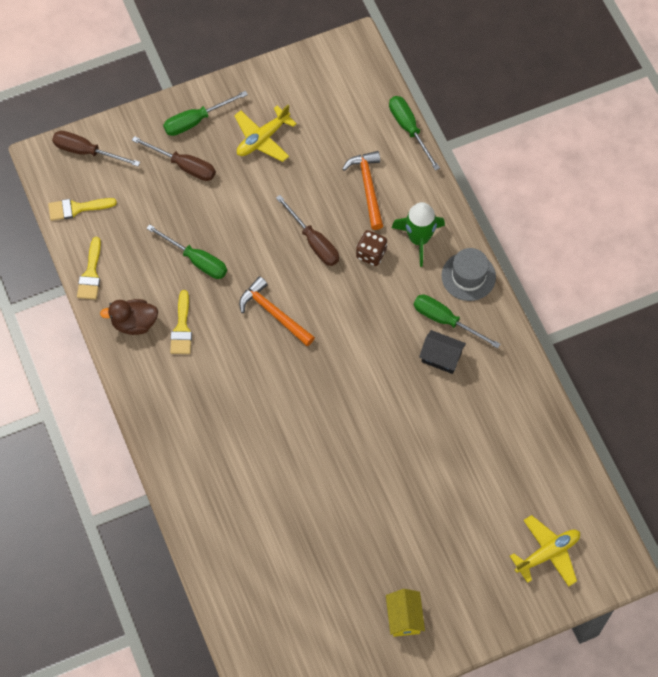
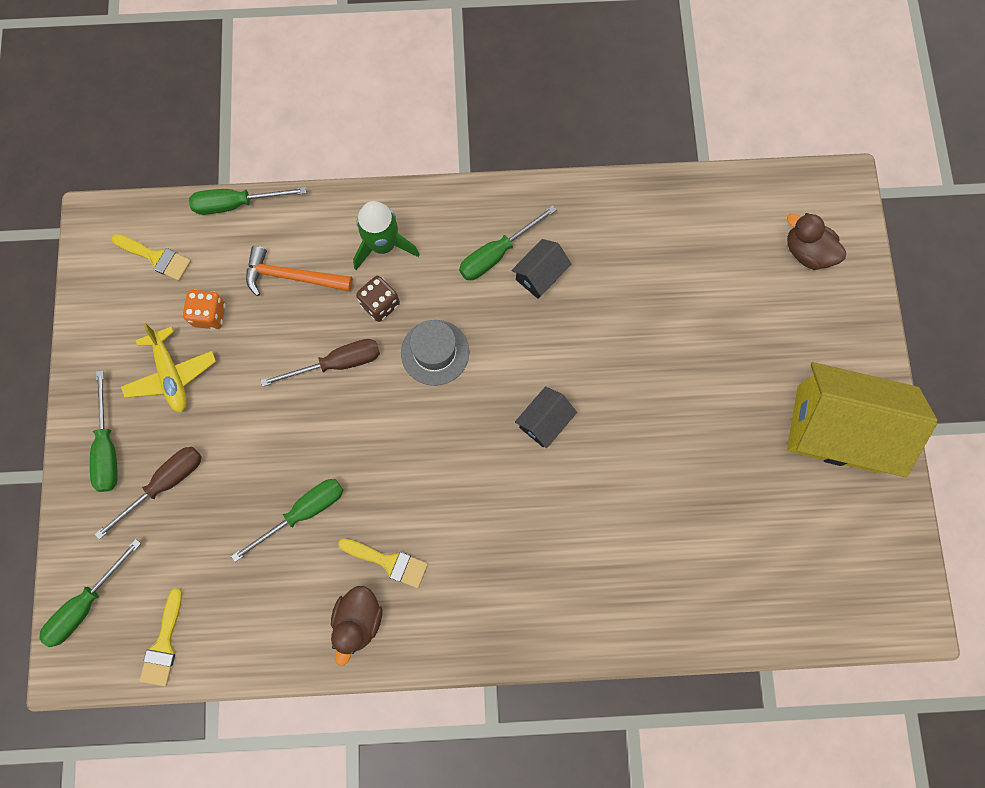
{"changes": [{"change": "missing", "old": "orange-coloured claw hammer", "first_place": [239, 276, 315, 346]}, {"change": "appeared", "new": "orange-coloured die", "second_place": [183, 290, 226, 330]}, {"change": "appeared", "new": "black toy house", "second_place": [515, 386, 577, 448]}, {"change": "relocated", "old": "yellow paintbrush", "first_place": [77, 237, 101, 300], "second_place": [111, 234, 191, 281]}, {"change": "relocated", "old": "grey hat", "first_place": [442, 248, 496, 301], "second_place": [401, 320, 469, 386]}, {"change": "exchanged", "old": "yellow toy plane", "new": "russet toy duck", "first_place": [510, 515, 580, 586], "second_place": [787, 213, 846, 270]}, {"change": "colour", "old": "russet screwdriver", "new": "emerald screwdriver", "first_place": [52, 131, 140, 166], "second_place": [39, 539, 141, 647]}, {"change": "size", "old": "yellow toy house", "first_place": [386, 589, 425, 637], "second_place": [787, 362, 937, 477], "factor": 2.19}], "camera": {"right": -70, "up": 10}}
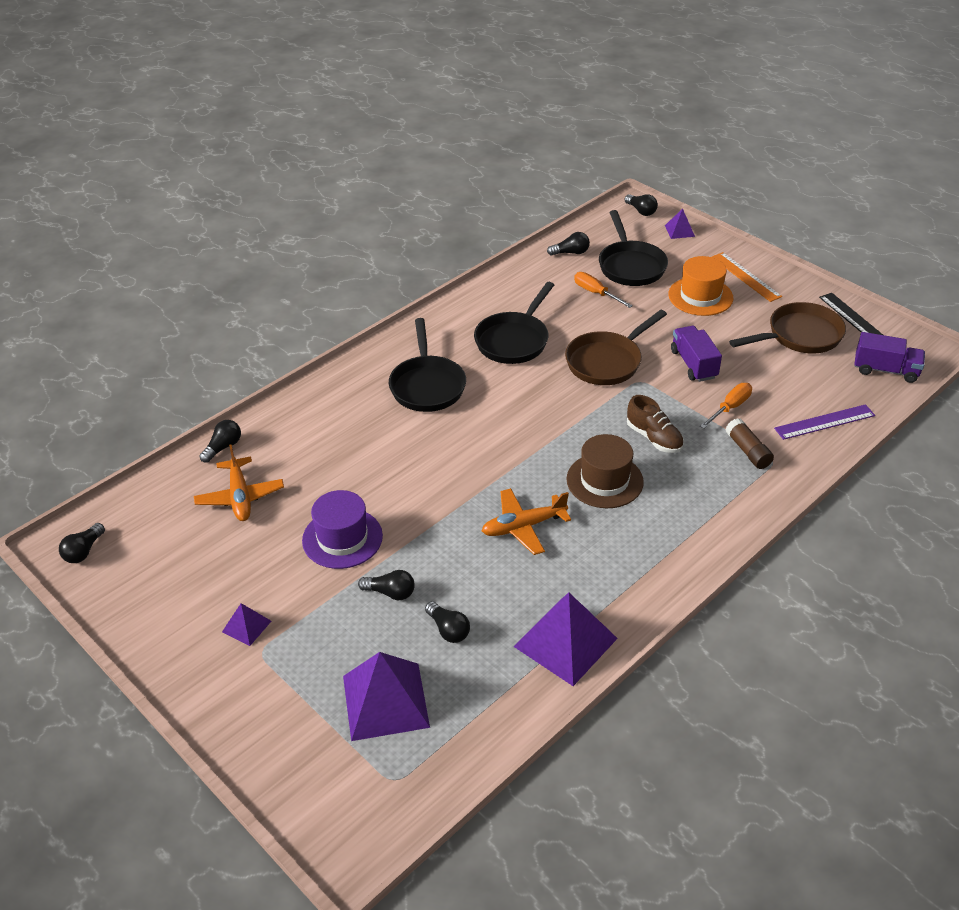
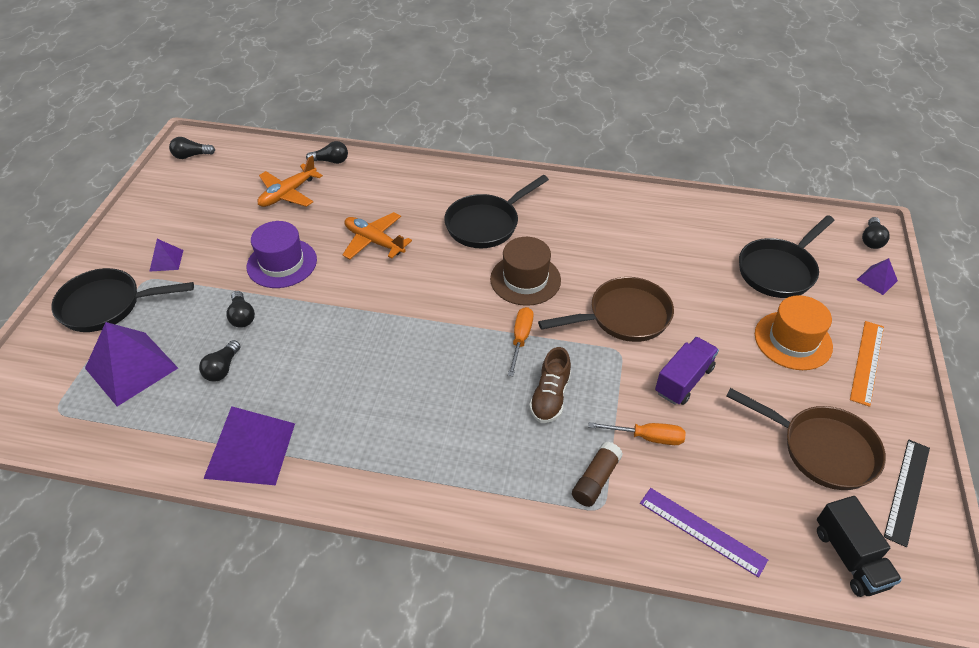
{"changes": [{"change": "missing", "old": "black bulb", "first_place": [547, 232, 590, 256]}, {"change": "relocated", "old": "black pan", "first_place": [474, 282, 554, 364], "second_place": [51, 268, 194, 332]}, {"change": "relocated", "old": "orange-coloured toy plane", "first_place": [482, 488, 571, 555], "second_place": [343, 212, 412, 259]}, {"change": "relocated", "old": "russet hat", "first_place": [566, 434, 644, 508], "second_place": [490, 237, 561, 306]}, {"change": "relocated", "old": "orange-coloured screwdriver", "first_place": [574, 272, 633, 308], "second_place": [508, 307, 534, 376]}, {"change": "colour", "old": "purple toy truck", "new": "black toy truck", "first_place": [855, 332, 925, 383], "second_place": [817, 496, 902, 597]}, {"change": "spun", "old": "russet pan", "first_place": [565, 310, 667, 385], "second_place": [538, 277, 674, 342], "degrees": 150}], "camera": {"right": 55, "up": 5}}
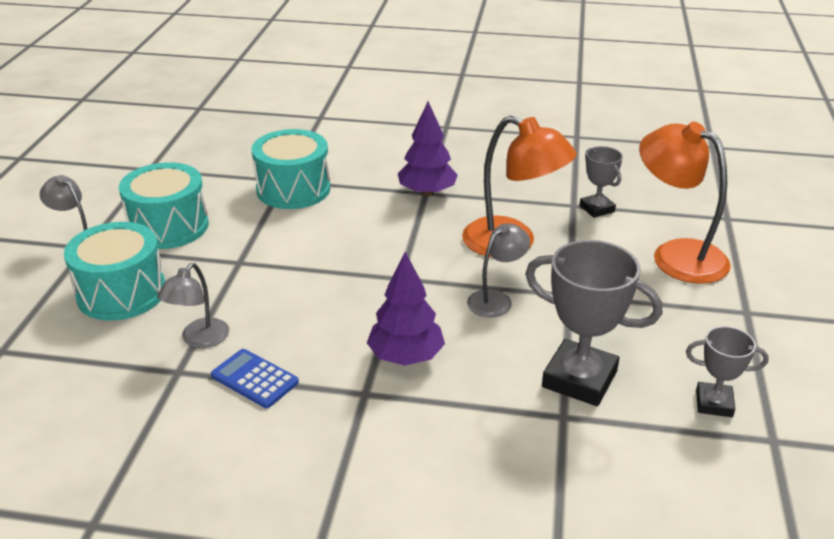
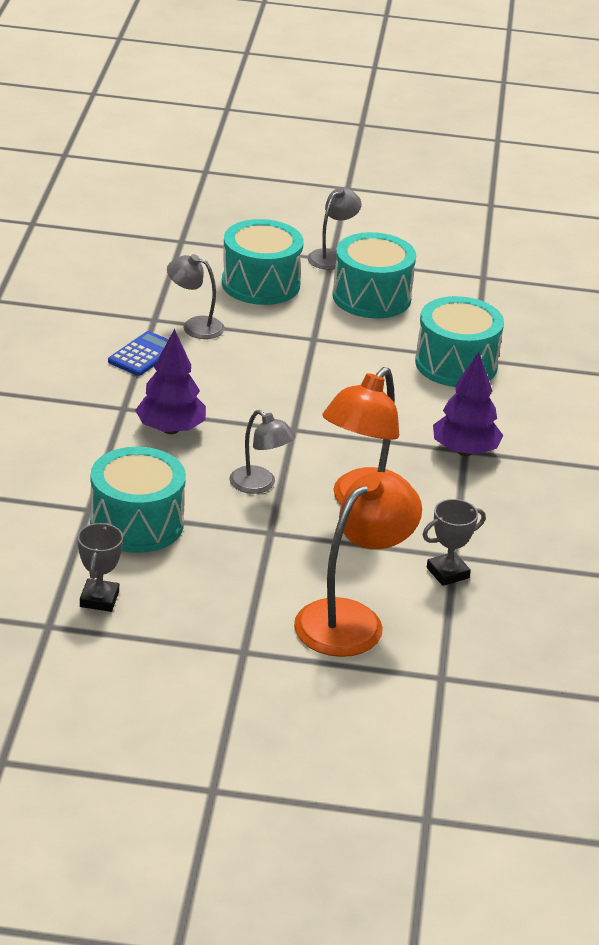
{"changes": [{"change": "exchanged", "old": "grey prize cup", "new": "teal toy drum", "first_place": [525, 240, 662, 406], "second_place": [90, 447, 186, 553]}], "camera": {"right": 85, "up": 0}}
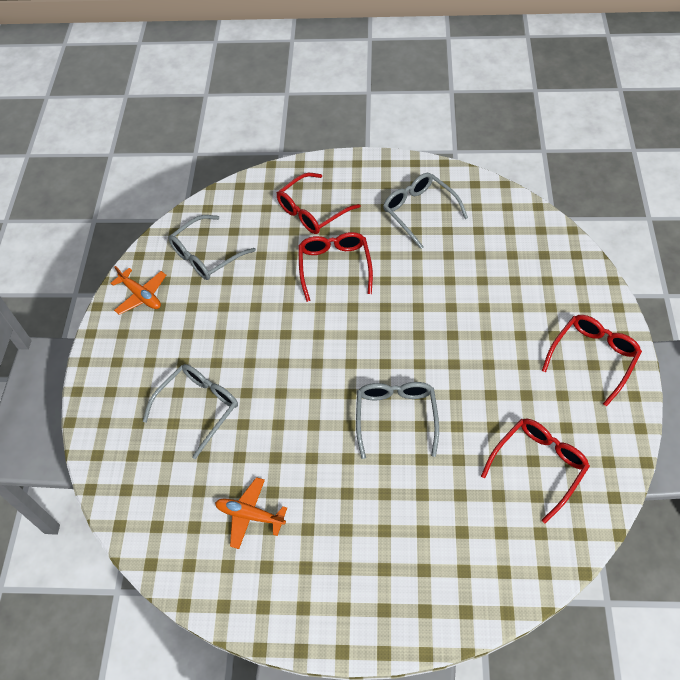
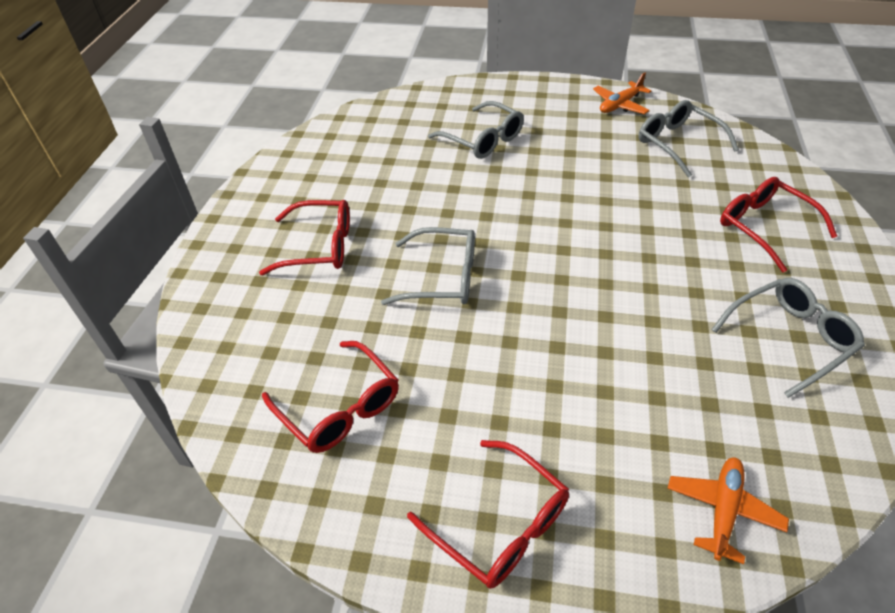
{"changes": [{"change": "relocated", "old": "orange-coloured toy plane", "first_place": [215, 477, 287, 549], "second_place": [667, 457, 789, 564]}, {"change": "relocated", "old": "scarlet eyeglasses", "first_place": [298, 232, 373, 302], "second_place": [259, 200, 350, 275]}], "camera": {"right": 95, "up": -10}}
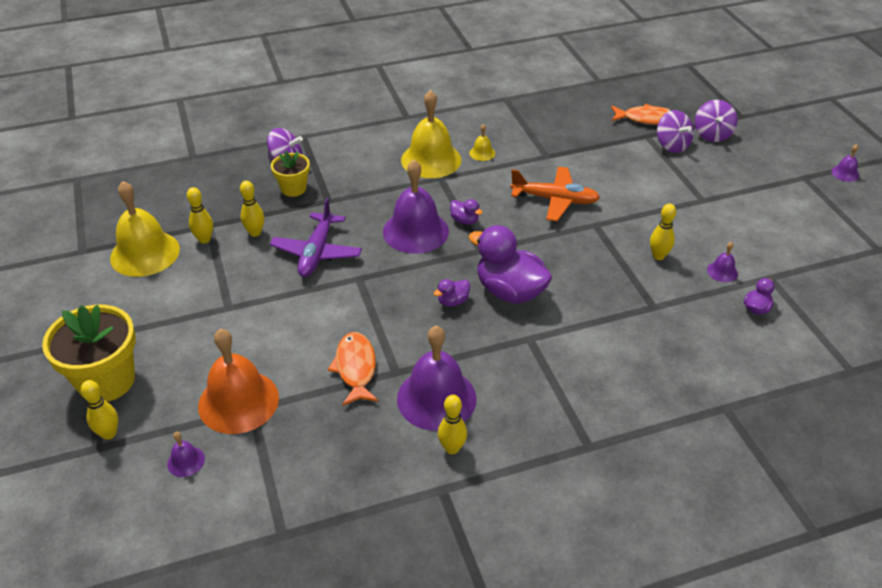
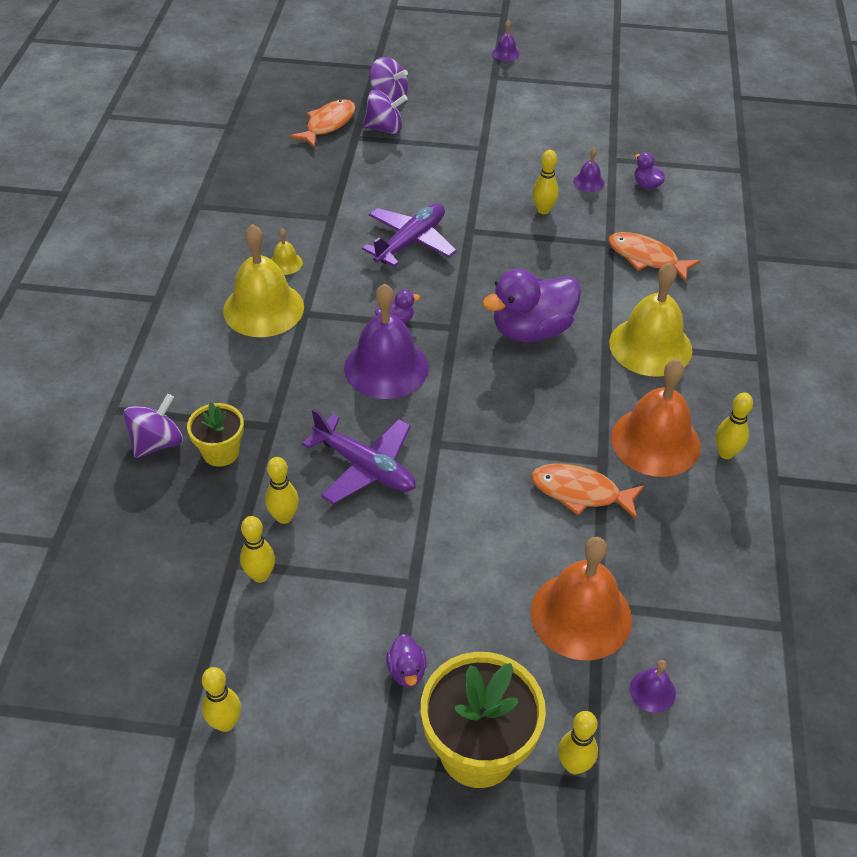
{"changes": [{"change": "appeared", "new": "yellow tenpin", "second_place": [202, 667, 241, 732]}, {"change": "appeared", "new": "orange-coloured fish figure", "second_place": [608, 232, 700, 282]}, {"change": "relocated", "old": "yellow bell", "first_place": [110, 181, 180, 277], "second_place": [609, 263, 692, 377]}, {"change": "relocated", "old": "purple toy duck", "first_place": [433, 279, 470, 307], "second_place": [386, 634, 427, 687]}, {"change": "colour", "old": "purple bell", "new": "orange-coloured bell", "first_place": [397, 326, 477, 431], "second_place": [611, 359, 701, 477]}, {"change": "colour", "old": "orange-coloured toy plane", "new": "purple toy plane", "first_place": [510, 167, 600, 221], "second_place": [362, 204, 457, 267]}], "camera": {"right": -65, "up": 5}}
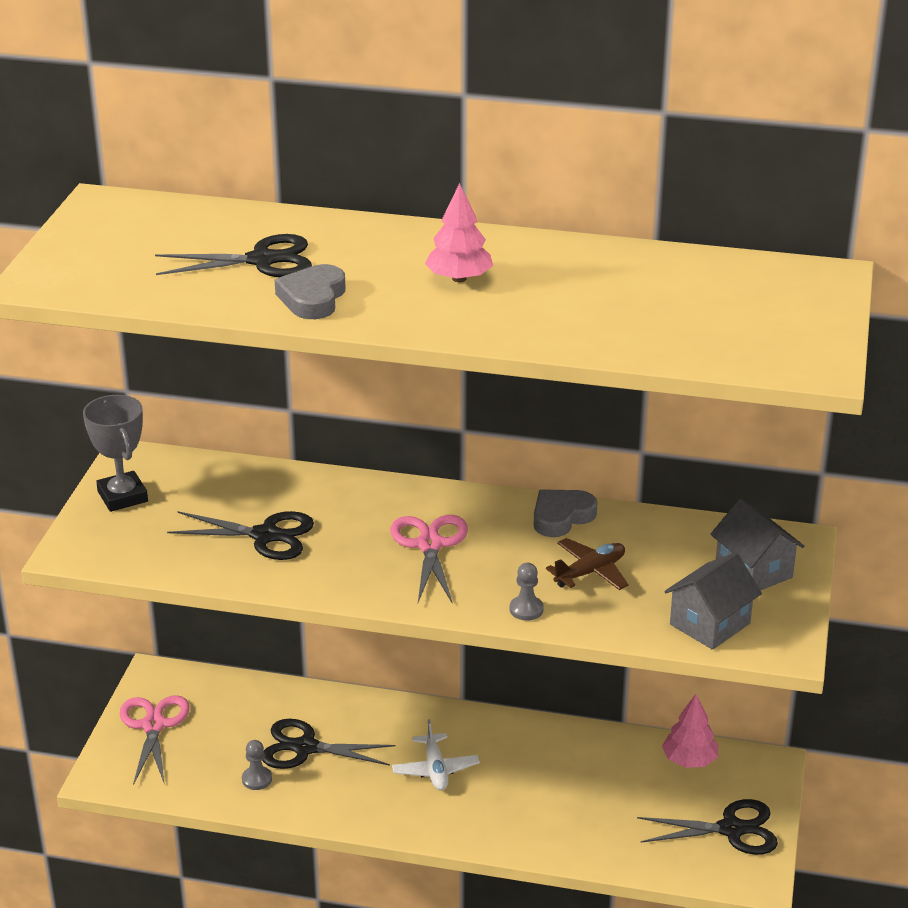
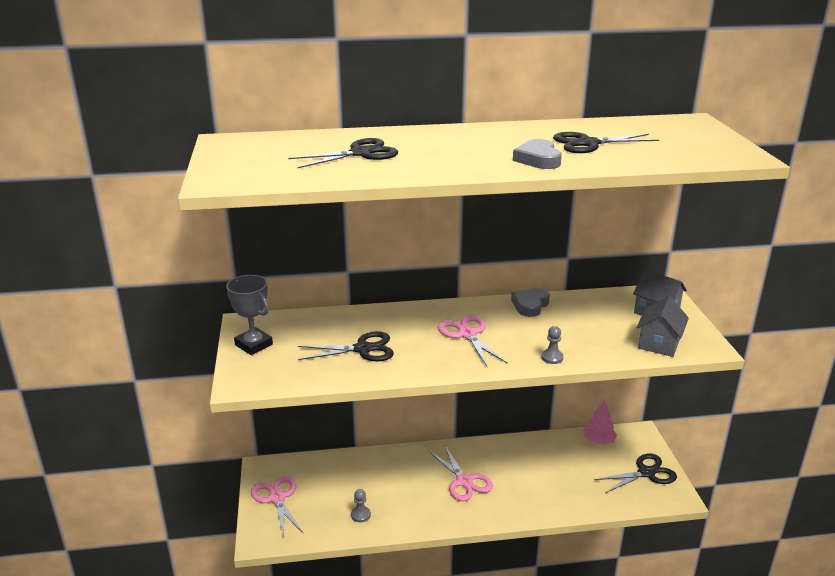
{"changes": [{"change": "missing", "old": "pink toy tree", "first_place": [425, 183, 493, 282]}, {"change": "missing", "old": "russet toy plane", "first_place": [546, 538, 629, 590]}, {"change": "relocated", "old": "black scissors", "first_place": [262, 719, 395, 769], "second_place": [553, 132, 659, 153]}, {"change": "relocated", "old": "grey heart shape", "first_place": [275, 264, 346, 319], "second_place": [513, 139, 562, 169]}, {"change": "exchanged", "old": "pure white toy plane", "new": "pink scissors", "first_place": [392, 719, 480, 791], "second_place": [429, 445, 493, 501]}], "camera": {"right": -20, "up": -5}}
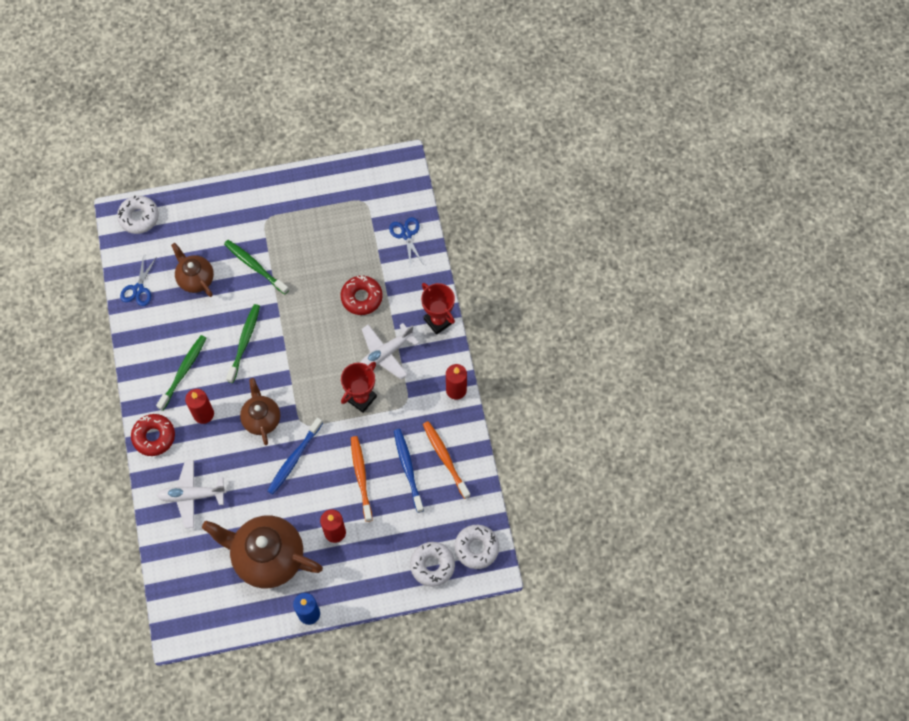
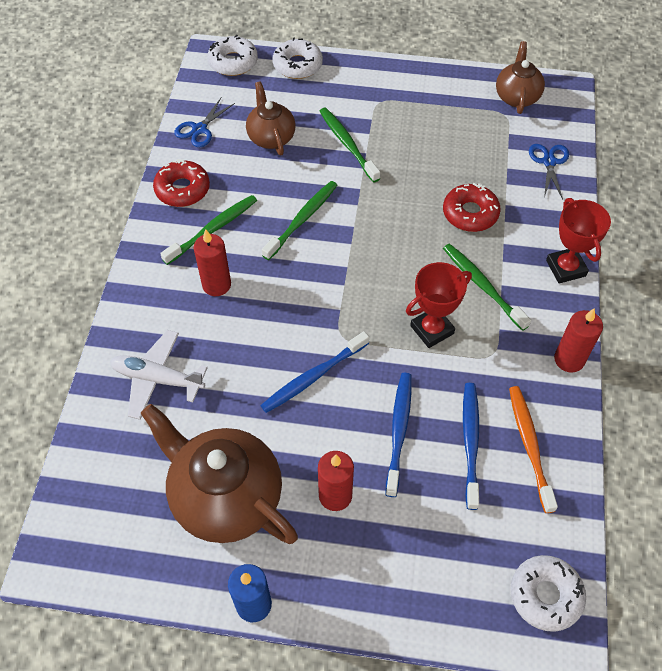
{"changes": [{"change": "relocated", "old": "scarlet doughnut", "first_place": [131, 414, 175, 456], "second_place": [153, 159, 210, 207]}, {"change": "relocated", "old": "russet teapot", "first_place": [240, 378, 280, 445], "second_place": [496, 41, 545, 114]}, {"change": "relocated", "old": "pure white doughnut", "first_place": [410, 542, 455, 587], "second_place": [272, 38, 323, 79]}, {"change": "exchanged", "old": "pure white toy plane", "new": "emerald tooth brush", "first_place": [360, 323, 419, 379], "second_place": [443, 244, 531, 331]}, {"change": "colour", "old": "orange-coloured tooth brush", "new": "blue tooth brush", "first_place": [351, 436, 373, 522], "second_place": [385, 373, 412, 497]}], "camera": {"right": 20, "up": -10}}
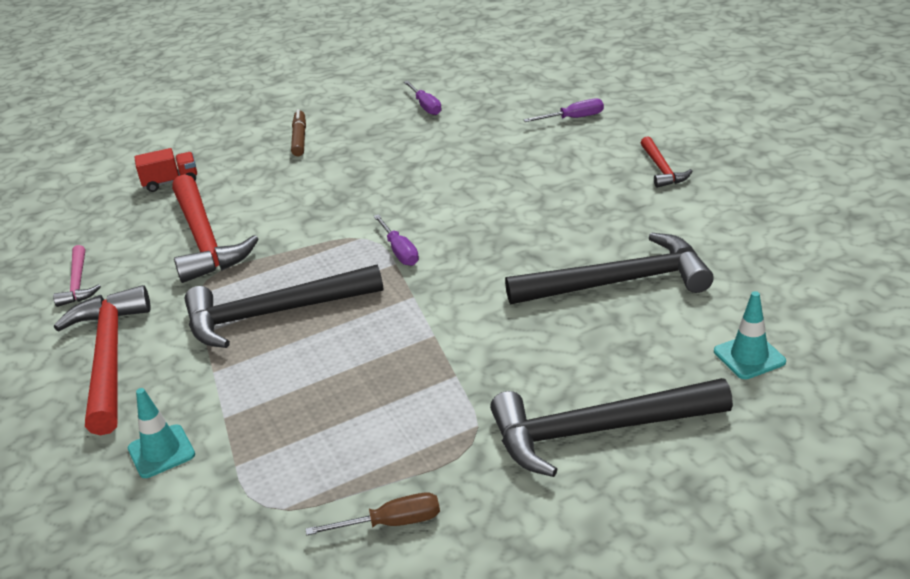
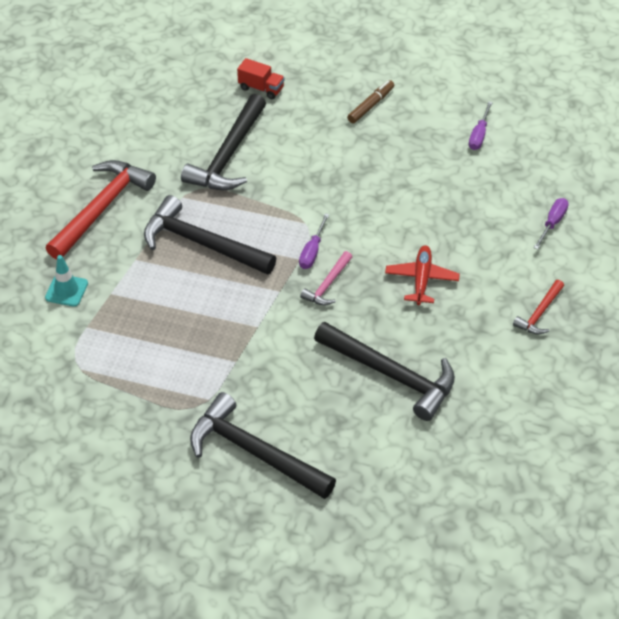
{"changes": [{"change": "missing", "old": "russet screwdriver", "first_place": [306, 492, 440, 535]}, {"change": "missing", "old": "teal traffic cone", "first_place": [714, 291, 786, 379]}, {"change": "appeared", "new": "scarlet toy plane", "second_place": [385, 245, 460, 305]}, {"change": "relocated", "old": "pink claw hammer", "first_place": [53, 245, 101, 307], "second_place": [300, 251, 352, 305]}, {"change": "colour", "old": "scarlet claw hammer", "new": "black claw hammer", "first_place": [172, 174, 258, 283], "second_place": [181, 94, 266, 190]}, {"change": "spun", "old": "purple screwdriver", "first_place": [524, 98, 604, 122], "second_place": [534, 198, 569, 249], "degrees": -90}], "camera": {"right": 40, "up": 15}}
